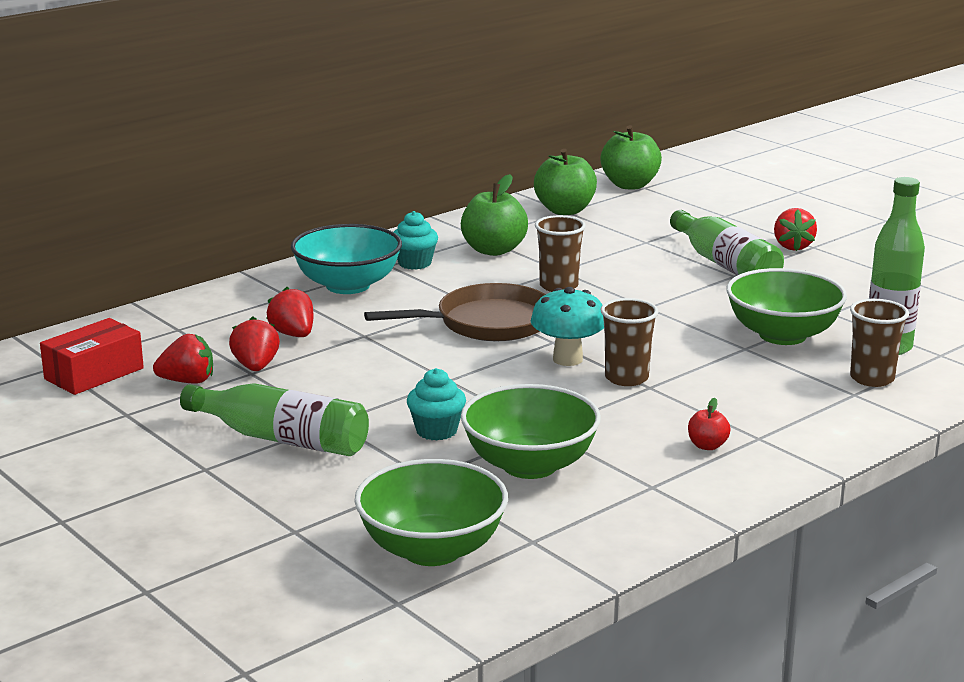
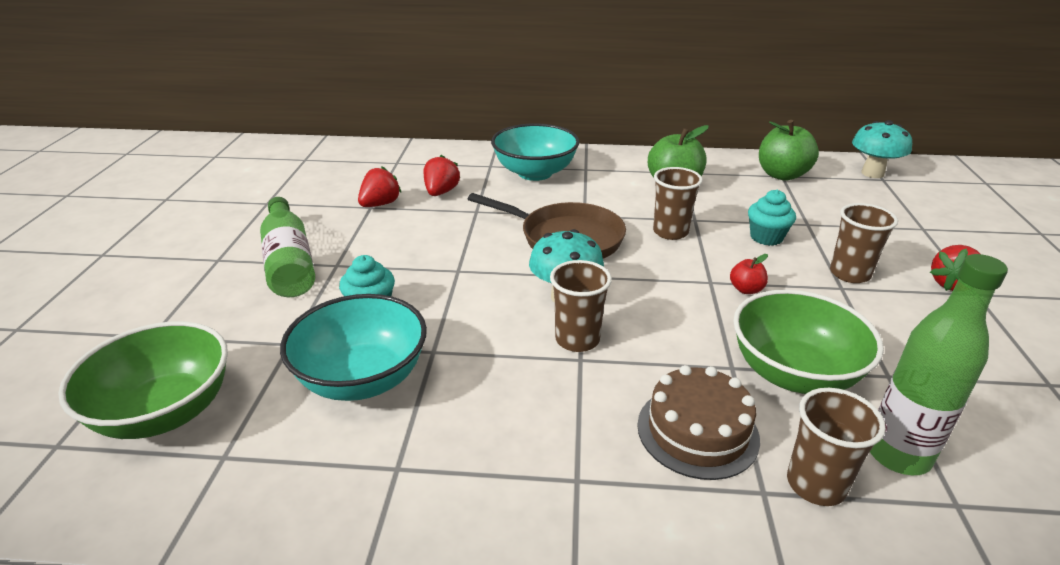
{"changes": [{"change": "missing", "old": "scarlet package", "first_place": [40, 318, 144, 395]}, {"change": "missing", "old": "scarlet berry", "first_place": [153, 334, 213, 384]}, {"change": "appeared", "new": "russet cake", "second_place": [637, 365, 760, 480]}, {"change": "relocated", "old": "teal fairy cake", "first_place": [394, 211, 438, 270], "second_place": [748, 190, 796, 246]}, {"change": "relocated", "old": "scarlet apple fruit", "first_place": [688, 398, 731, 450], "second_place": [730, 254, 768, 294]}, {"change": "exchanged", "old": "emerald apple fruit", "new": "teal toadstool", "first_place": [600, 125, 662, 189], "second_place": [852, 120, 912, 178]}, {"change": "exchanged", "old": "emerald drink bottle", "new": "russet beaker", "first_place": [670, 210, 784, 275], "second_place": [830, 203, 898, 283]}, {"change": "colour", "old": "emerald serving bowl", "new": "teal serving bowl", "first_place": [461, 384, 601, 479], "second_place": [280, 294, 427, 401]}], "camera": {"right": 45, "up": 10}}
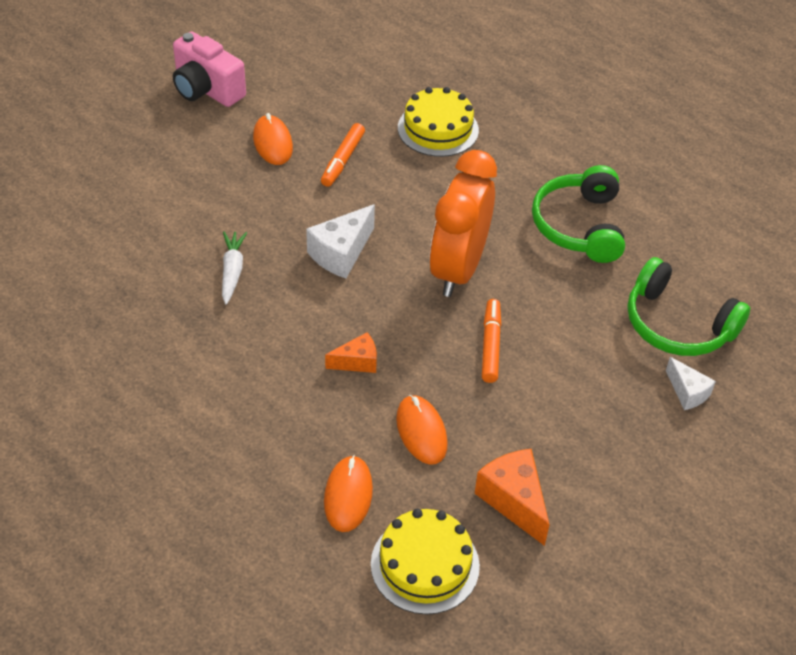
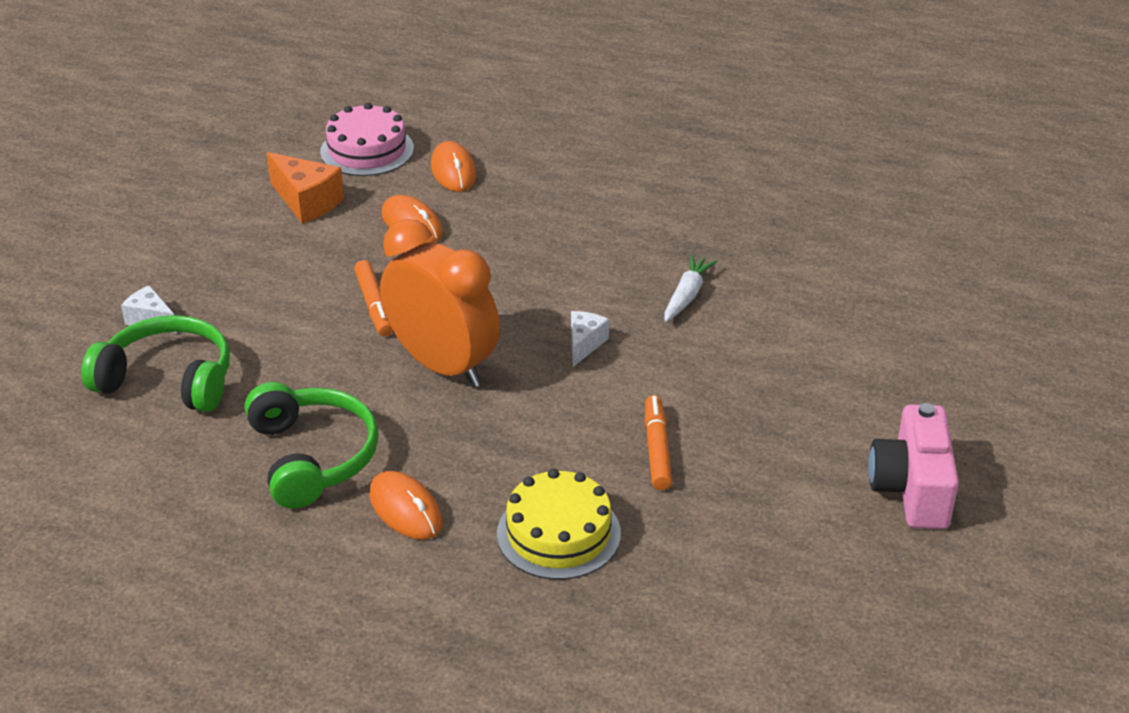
{"changes": [{"change": "missing", "old": "orange-coloured cheese", "first_place": [325, 332, 377, 373]}, {"change": "relocated", "old": "orange-coloured mouse", "first_place": [253, 113, 293, 165], "second_place": [369, 471, 442, 539]}, {"change": "colour", "old": "yellow cake", "new": "pink cake", "first_place": [371, 509, 480, 615], "second_place": [320, 103, 414, 176]}, {"change": "spun", "old": "pink camera", "first_place": [173, 31, 246, 107], "second_place": [869, 403, 959, 529], "degrees": -105}, {"change": "spun", "old": "pure white root vegetable", "first_place": [222, 232, 247, 305], "second_place": [665, 254, 717, 322], "degrees": -135}, {"change": "spun", "old": "orange-coloured bedside clock", "first_place": [430, 150, 497, 297], "second_place": [380, 219, 500, 387], "degrees": -45}, {"change": "size", "old": "pure white cheese", "first_place": [306, 204, 375, 278], "second_place": [571, 311, 609, 367], "factor": 0.62}], "camera": {"right": 160, "up": -10}}
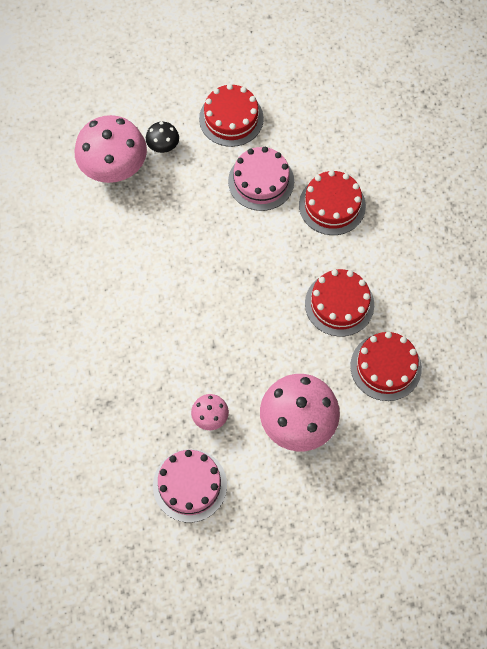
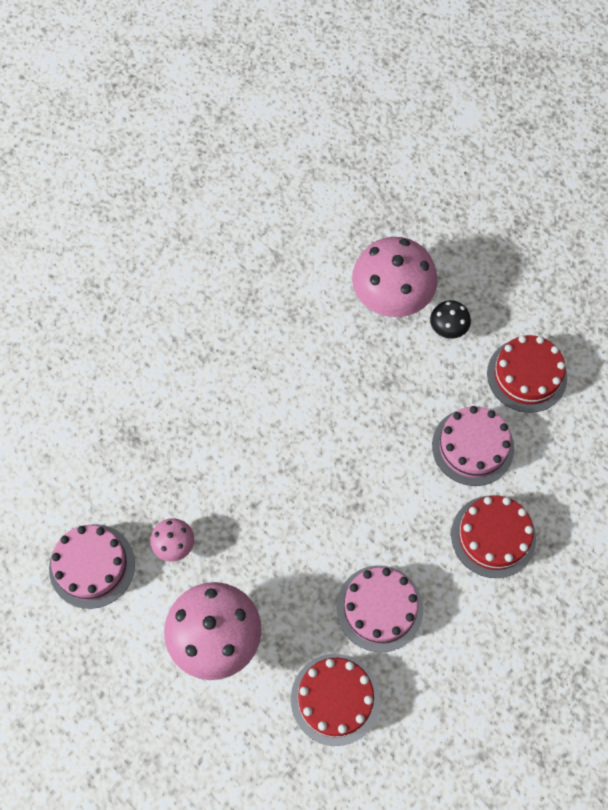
{"changes": [{"change": "colour", "old": "scarlet cake", "new": "pink cake", "first_place": [305, 269, 374, 337], "second_place": [337, 565, 423, 652]}], "camera": {"right": 60, "up": 0}}
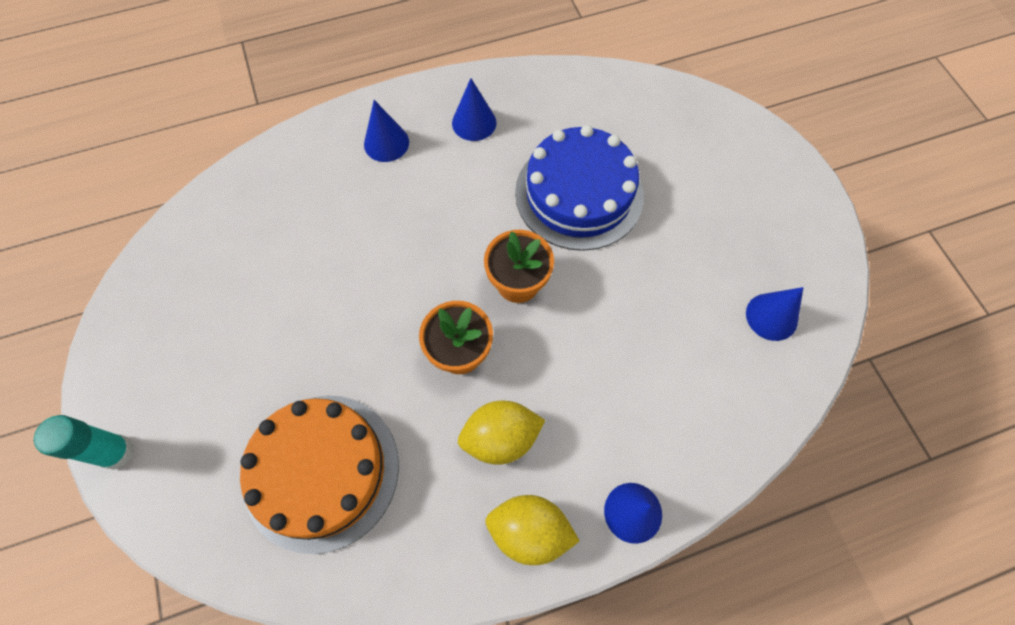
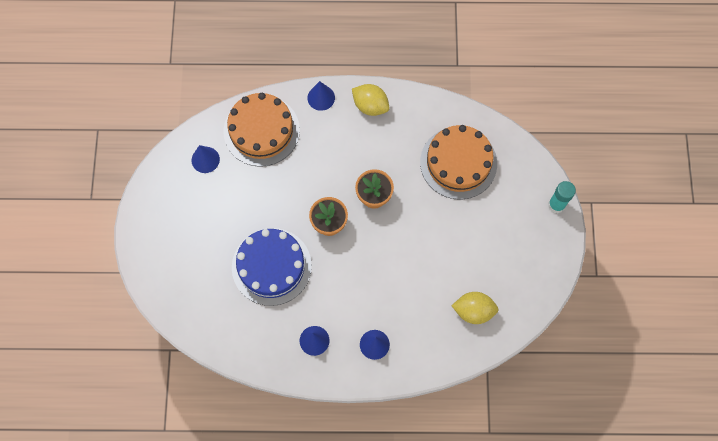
{"changes": [{"change": "appeared", "new": "orange-coloured cake", "second_place": [223, 93, 300, 167]}, {"change": "relocated", "old": "yellow citrus fruit", "first_place": [458, 401, 545, 465], "second_place": [452, 292, 499, 324]}], "camera": {"right": -160, "up": 5}}
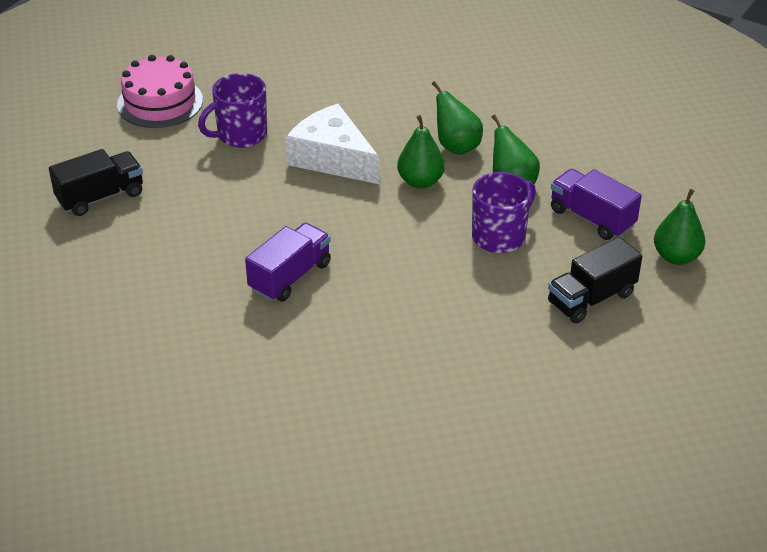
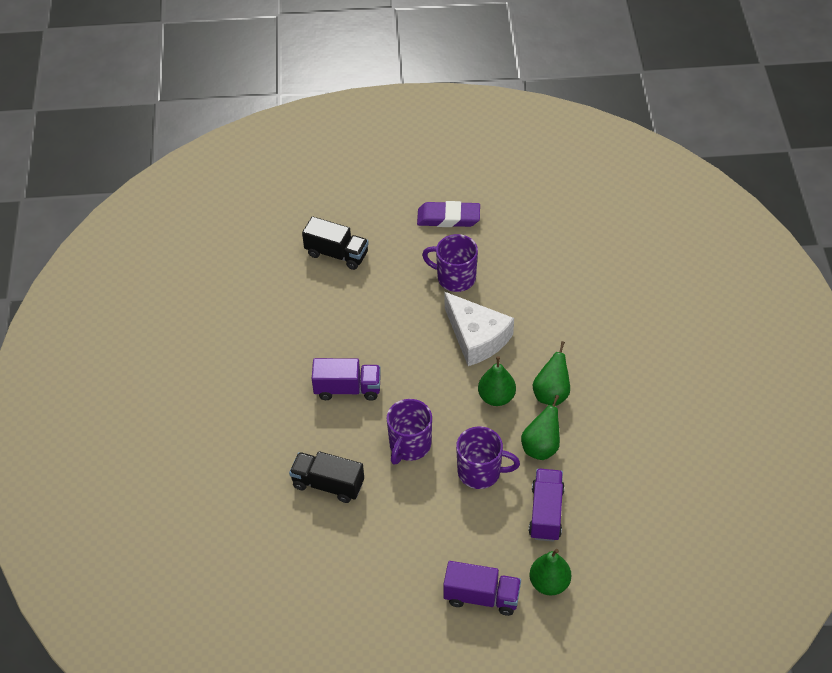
{"changes": [{"change": "appeared", "new": "purple tea mug", "second_place": [386, 399, 432, 465]}, {"change": "appeared", "new": "purple toy truck", "second_place": [443, 561, 521, 616]}, {"change": "relocated", "old": "black toy truck", "first_place": [548, 237, 642, 324], "second_place": [289, 451, 364, 503]}, {"change": "exchanged", "old": "pink cake", "new": "purple pencil eraser", "first_place": [117, 55, 203, 128], "second_place": [417, 201, 480, 227]}, {"change": "spun", "old": "pure white cheese", "first_place": [286, 104, 379, 184], "second_place": [445, 292, 514, 366], "degrees": 135}], "camera": {"right": 55, "up": 10}}
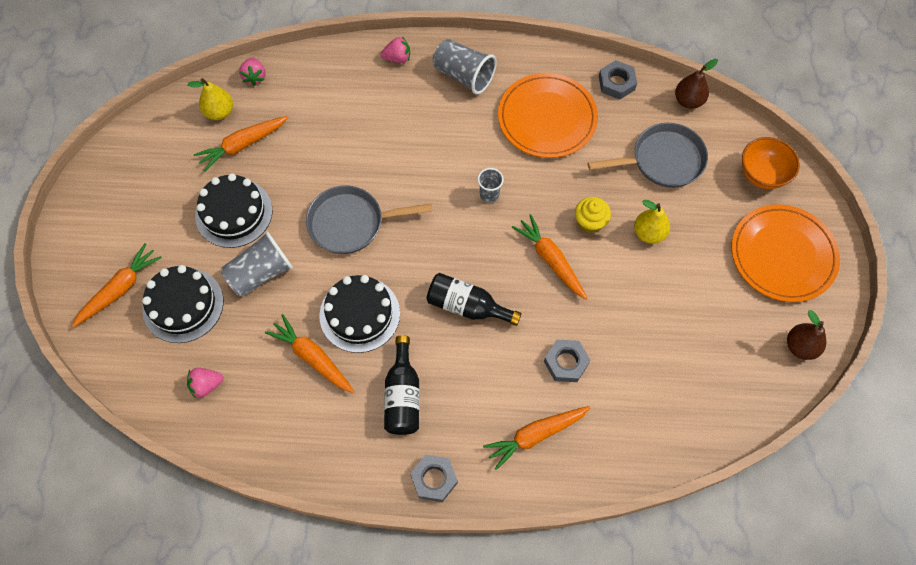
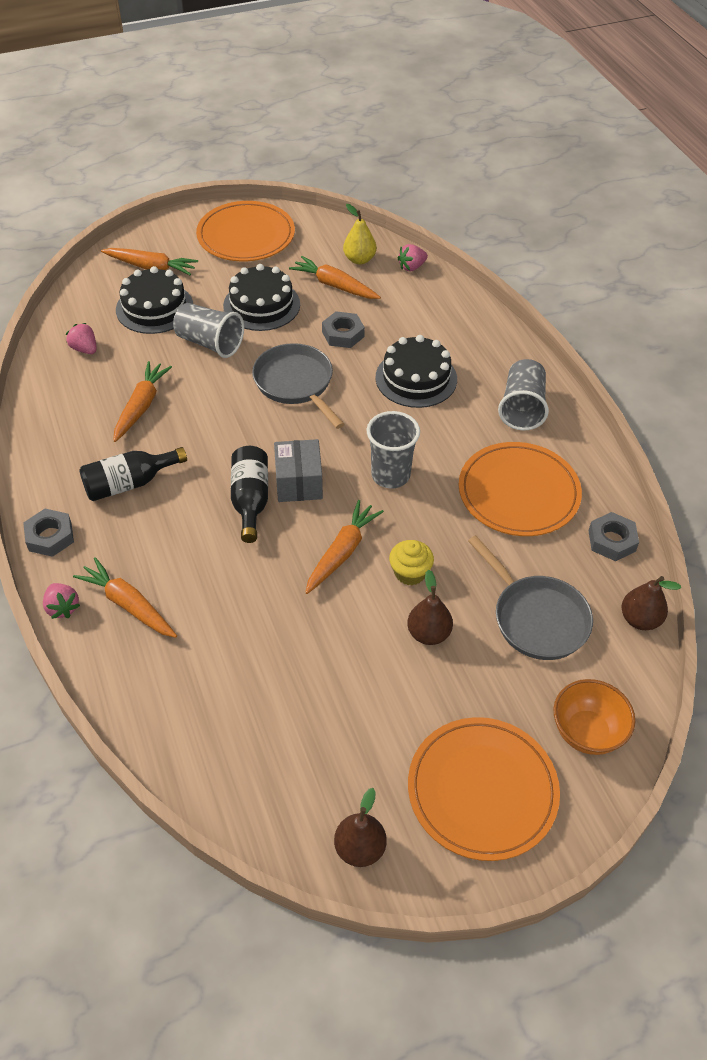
{"changes": [{"change": "appeared", "new": "orange-coloured plate", "second_place": [196, 201, 295, 261]}, {"change": "appeared", "new": "grey package", "second_place": [274, 439, 323, 502]}, {"change": "relocated", "old": "black cake", "first_place": [319, 275, 400, 353], "second_place": [375, 335, 457, 408]}, {"change": "relocated", "old": "pink berry", "first_place": [381, 36, 410, 63], "second_place": [43, 583, 80, 619]}, {"change": "relocated", "old": "grey hexagon nut", "first_place": [544, 339, 591, 382], "second_place": [322, 311, 365, 348]}, {"change": "colour", "old": "yellow toy pear", "new": "russet toy pear", "first_place": [634, 200, 670, 244], "second_place": [407, 570, 453, 645]}, {"change": "size", "old": "grey beaker", "first_place": [478, 168, 504, 203], "second_place": [367, 411, 420, 488], "factor": 1.73}], "camera": {"right": 65, "up": -15}}
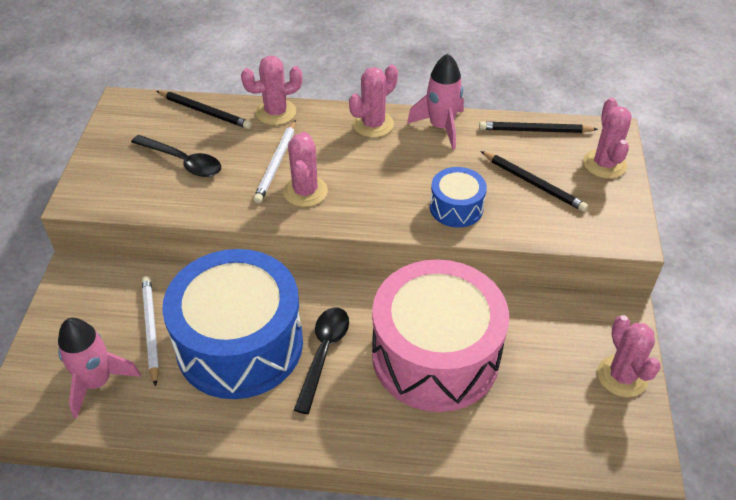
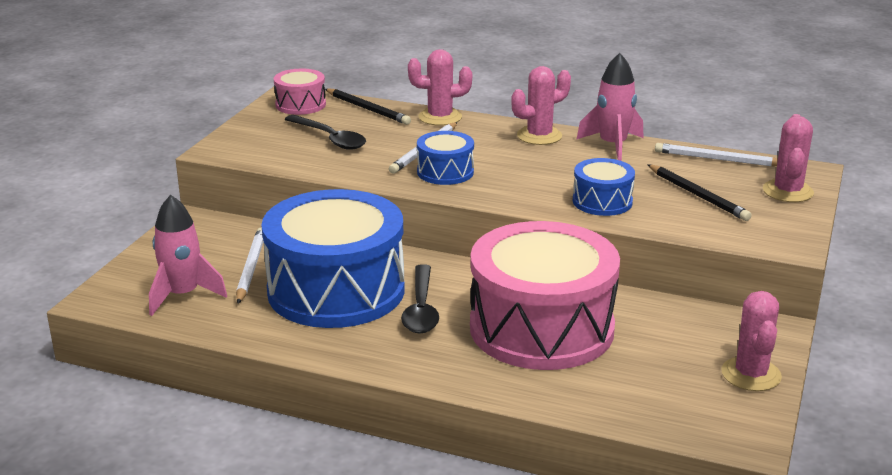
{"changes": [{"change": "appeared", "new": "pink toy drum", "second_place": [274, 69, 326, 115]}, {"change": "exchanged", "old": "pink cactus", "new": "blue toy drum", "first_place": [283, 132, 328, 207], "second_place": [417, 131, 474, 185]}, {"change": "colour", "old": "black lead pencil", "new": "pure white lead pencil", "first_place": [479, 121, 598, 133], "second_place": [655, 143, 778, 167]}, {"change": "spun", "old": "black spoon", "first_place": [294, 307, 349, 414], "second_place": [401, 264, 439, 333], "degrees": 150}], "camera": {"right": 15, "up": -20}}
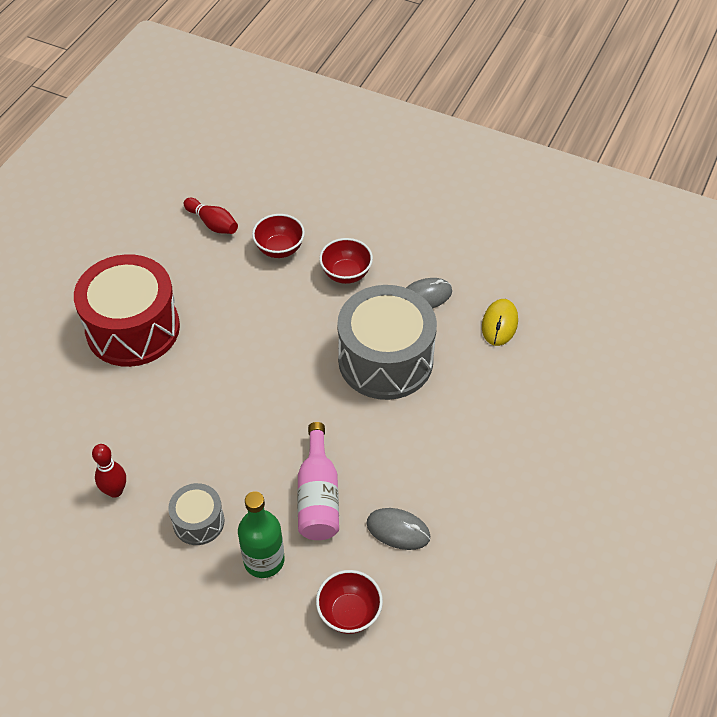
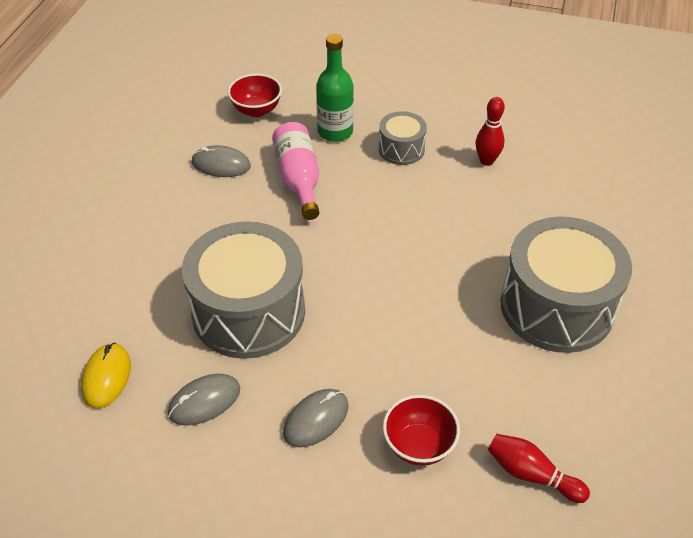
{"changes": [{"change": "exchanged", "old": "scarlet serving bowl", "new": "grey mouse", "first_place": [319, 238, 373, 284], "second_place": [283, 389, 349, 447]}, {"change": "colour", "old": "scarlet toy drum", "new": "grey toy drum", "first_place": [74, 254, 180, 367], "second_place": [501, 217, 632, 353]}], "camera": {"right": 170, "up": -5}}
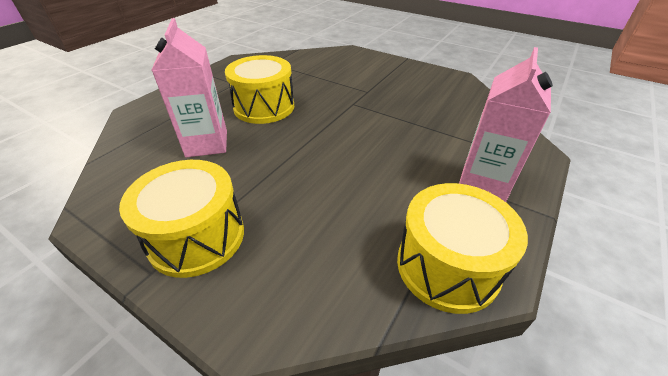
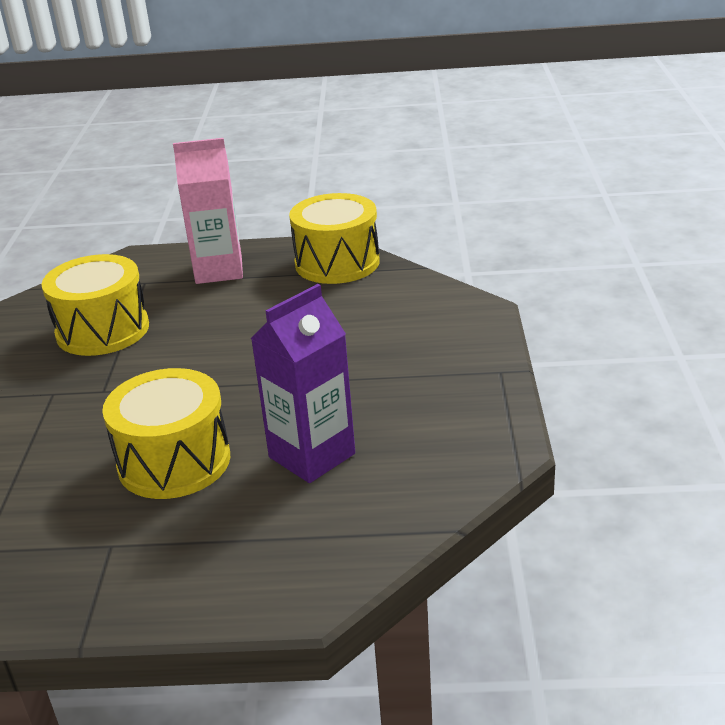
{"changes": [{"change": "relocated", "old": "yellow toy drum", "first_place": [119, 160, 244, 278], "second_place": [41, 254, 149, 356]}, {"change": "colour", "old": "pink juice carton", "new": "purple juice carton", "first_place": [152, 18, 227, 157], "second_place": [251, 284, 355, 483]}], "camera": {"right": -120, "up": -10}}
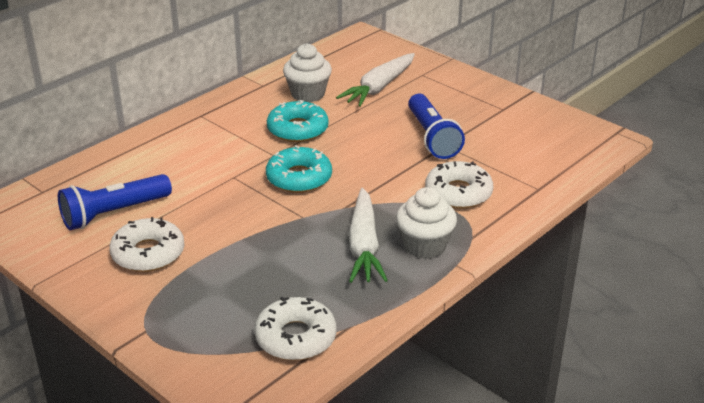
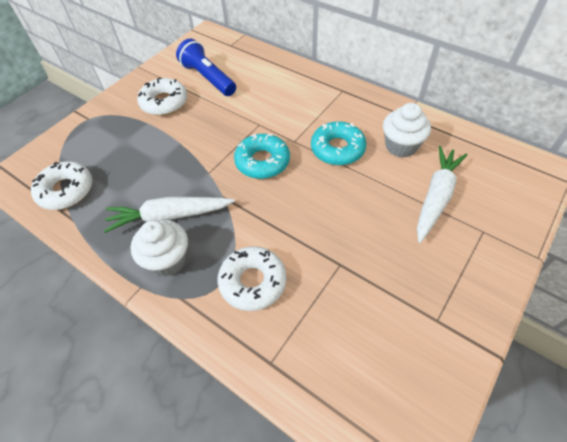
{"changes": [{"change": "missing", "old": "blue pocket torch", "first_place": [408, 94, 465, 159]}, {"change": "spun", "old": "pure white root vegetable", "first_place": [336, 53, 415, 107], "second_place": [417, 146, 467, 243], "degrees": 90}], "camera": {"right": 85, "up": 20}}
